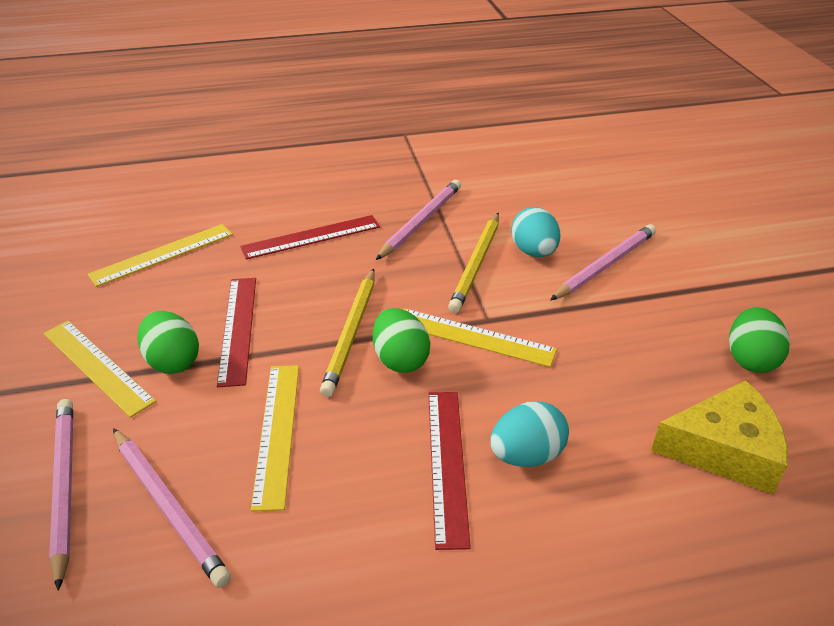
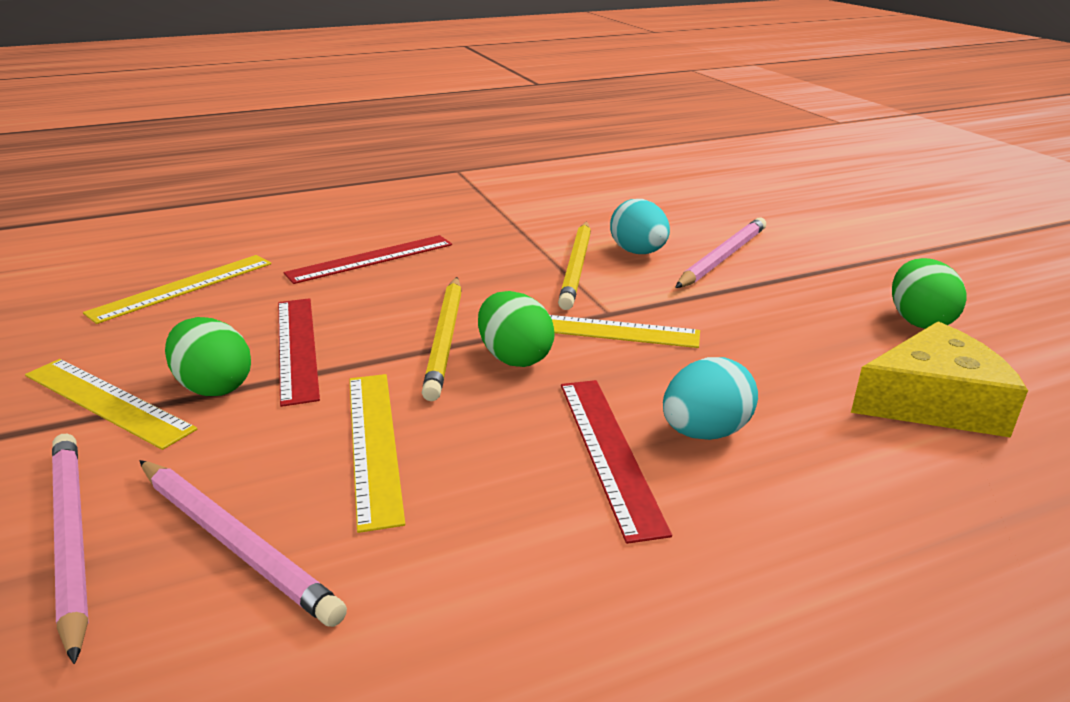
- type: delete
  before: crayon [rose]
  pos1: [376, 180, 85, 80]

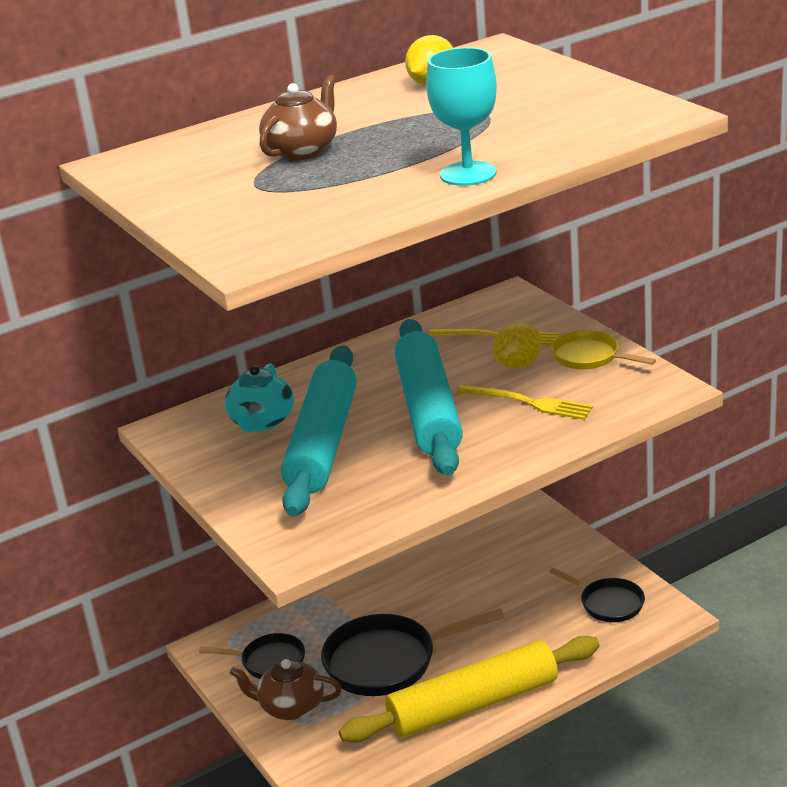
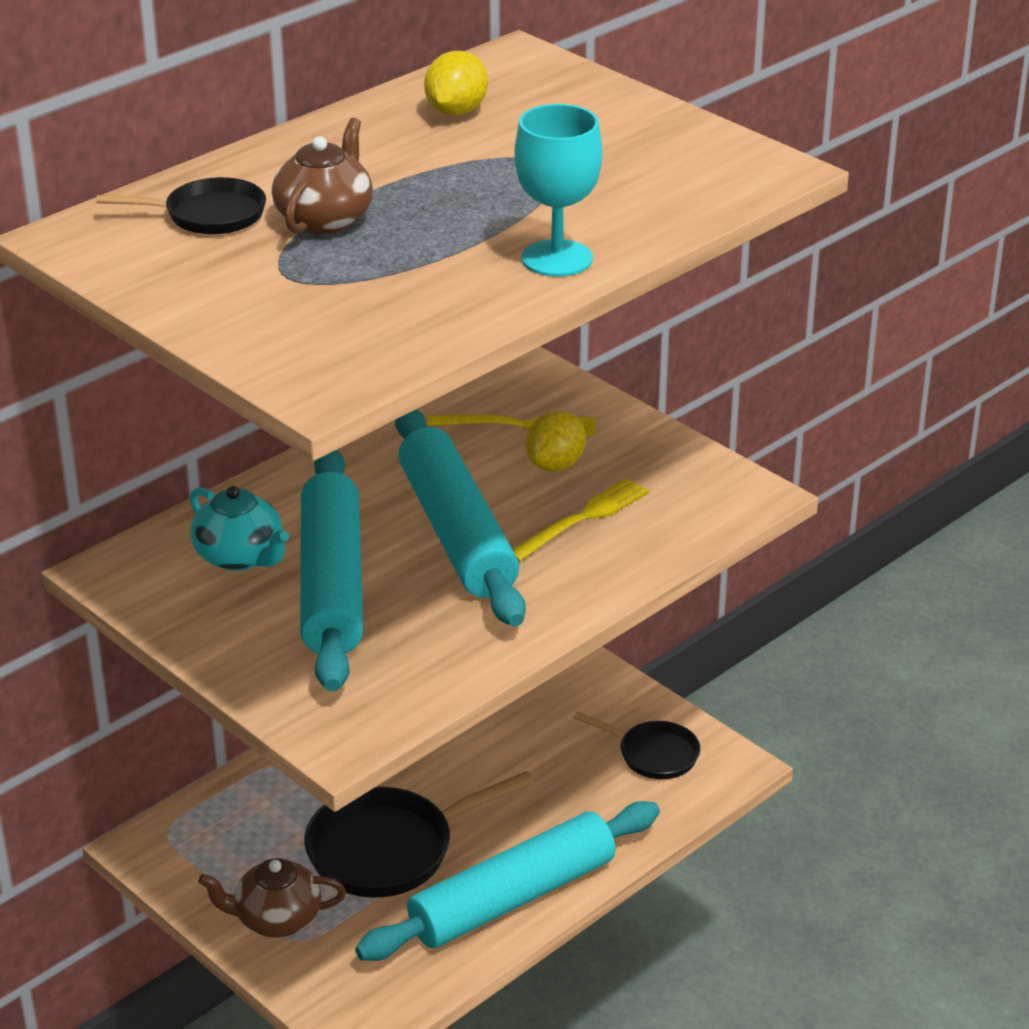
- type: move
  before: poêle [noir]
  pos1: [199, 633, 106, 46]
  pos2: [97, 177, 169, 58]
- type: rotate
  before: théière [turquoise]
  pos1: [225, 363, 69, 69]
  pos2: [190, 486, 99, 85]
  turn: -45
- type: recolor
  before: rouleau à pâtisserie [jaune]
  after: rouleau à pâtisserie [turquoise]
  pos1: [339, 636, 261, 107]
  pos2: [355, 801, 305, 160]
- type: rotate
  before: fourchette [jaune]
  pos1: [456, 384, 137, 36]
  pos2: [512, 478, 137, 84]
  turn: -60
- type: delete
  before: poêle [jaune]
  pos1: [551, 330, 105, 39]

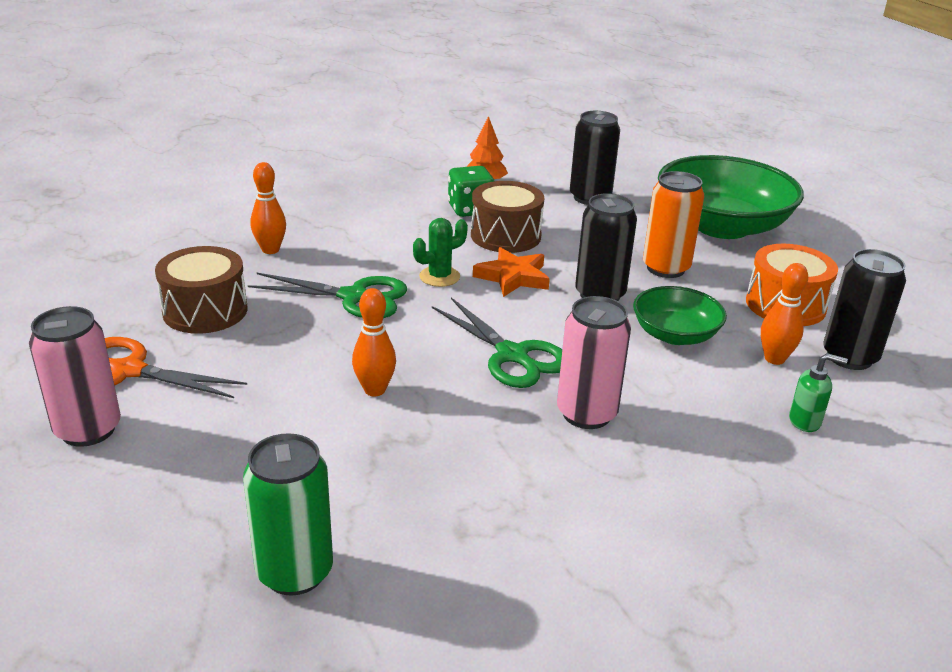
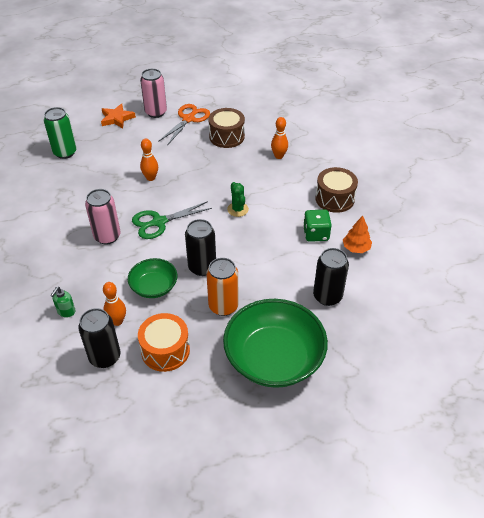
- type: delete
  before: ciseaux [vert]
  pos1: [248, 273, 159, 45]
- type: move
  before: tambour [marron]
  pos1: [471, 181, 73, 72]
  pos2: [315, 167, 43, 46]
- type: move
  before: étoile [orange]
  pos1: [473, 247, 77, 50]
  pos2: [101, 103, 35, 26]

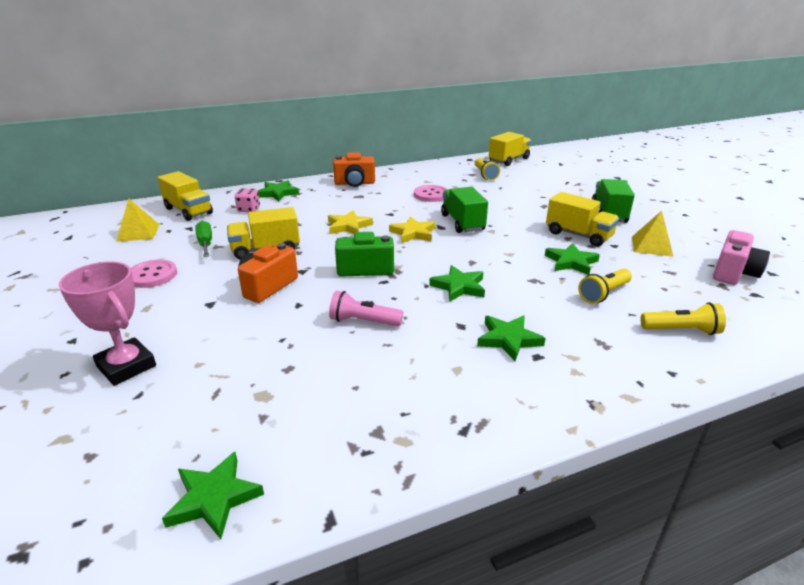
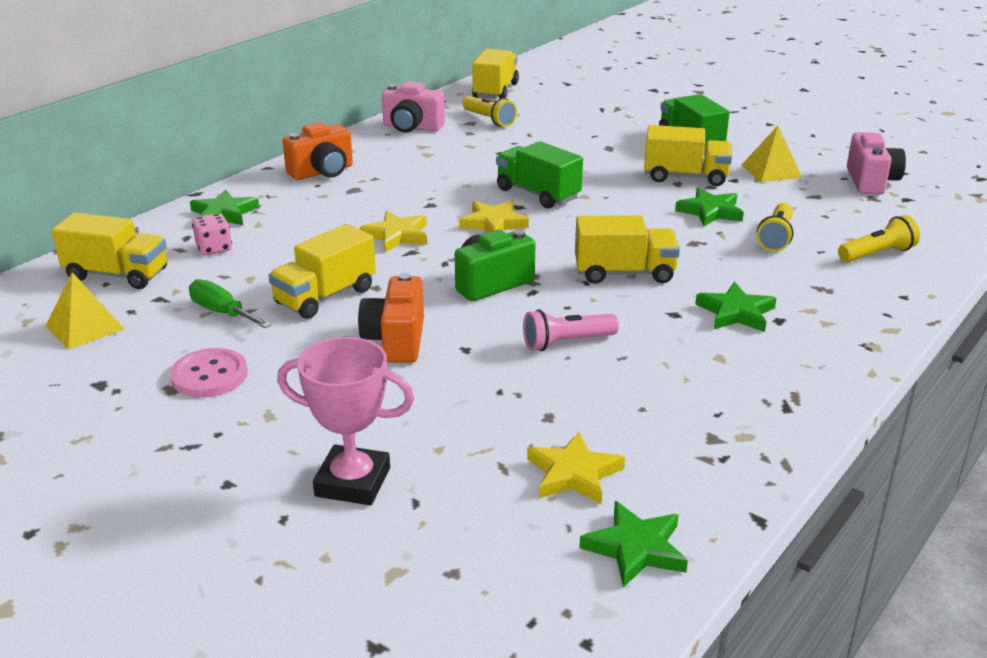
- type: delete
  before: bouton [rose]
  pos1: [414, 185, 34, 17]
- type: replace
  before: étoile [vert]
  after: camion [jaune]
  pos1: [429, 265, 56, 36]
  pos2: [575, 215, 105, 69]
- type: insert
  after: appareil photo [rose]
  pos2: [382, 81, 63, 52]
- type: insert
  after: étoile [jaune]
  pos2: [527, 432, 98, 72]

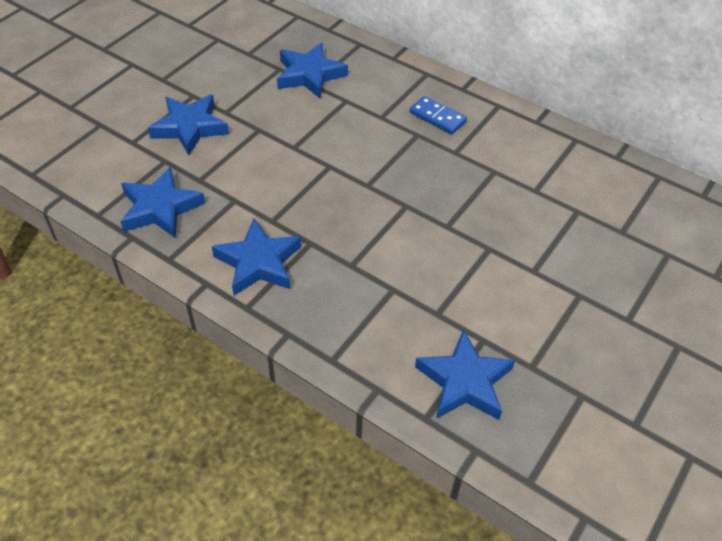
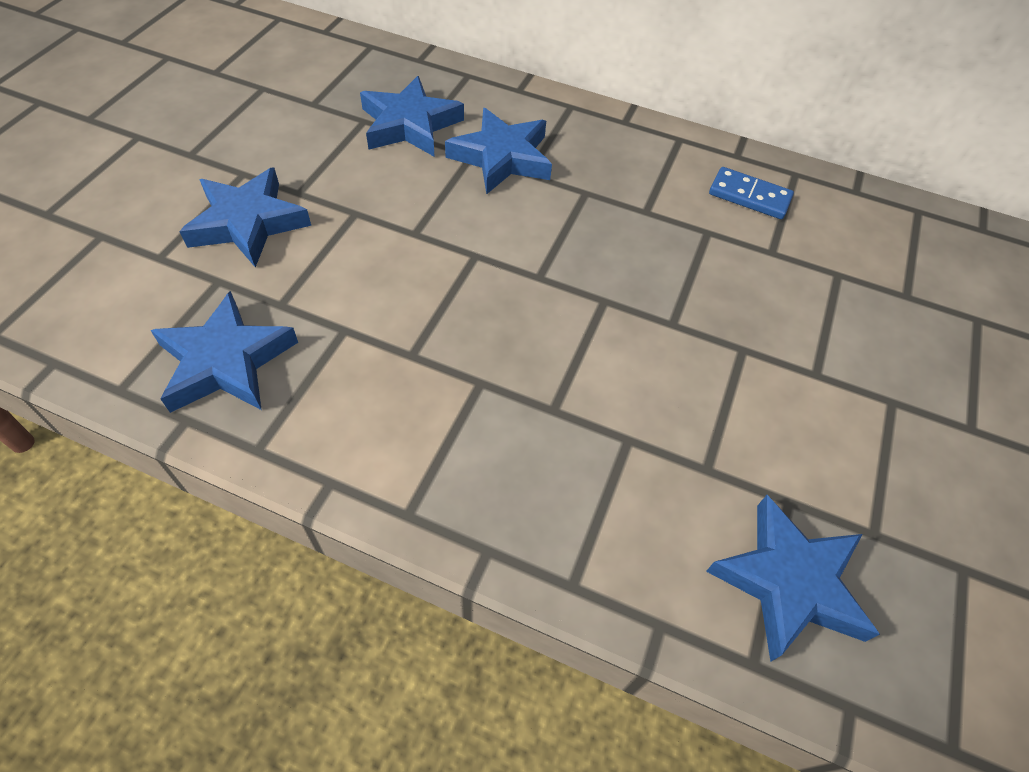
- type: move
  before: étoile [bleu]
  pos1: [212, 218, 90, 78]
  pos2: [445, 108, 107, 86]
- type: move
  before: domino [bleu]
  pos1: [410, 96, 57, 38]
  pos2: [709, 167, 85, 52]

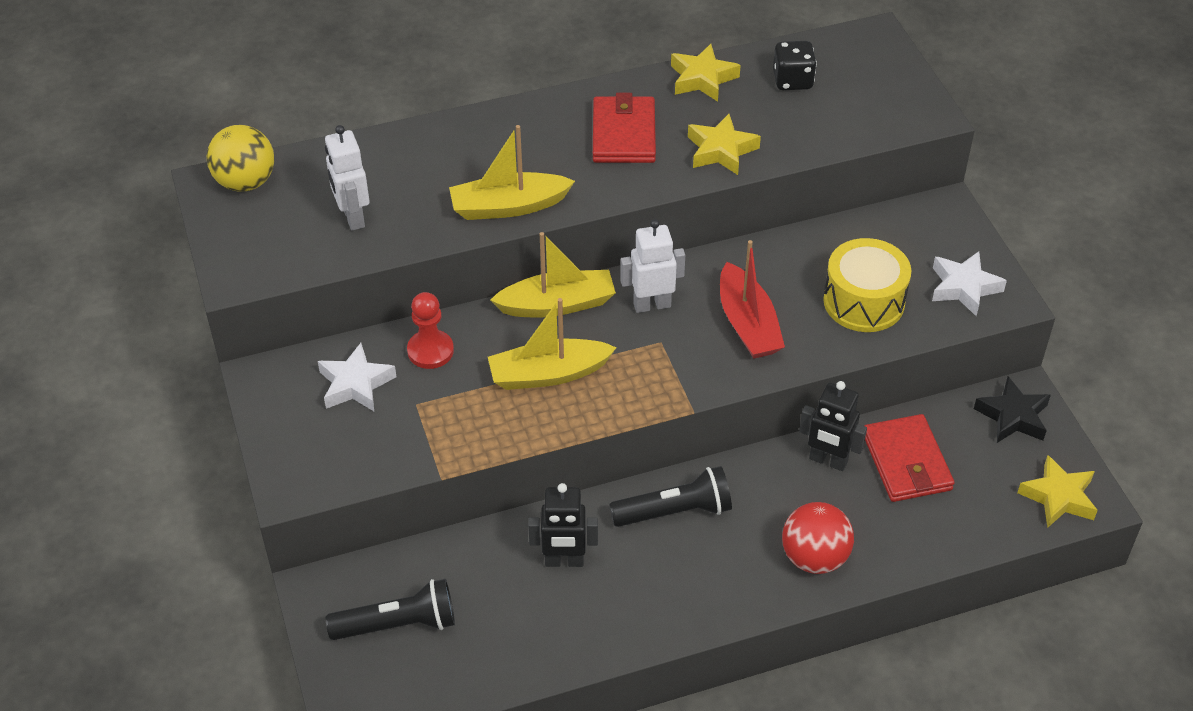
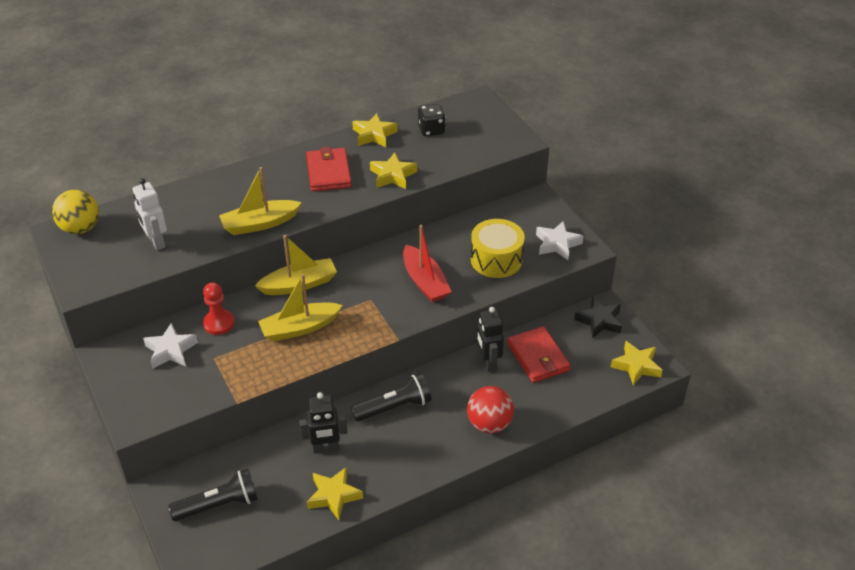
- type: delete
  before: robot [blanc]
  pos1: [620, 219, 65, 94]
- type: rotate
  before: robot [noir]
  pos1: [799, 381, 68, 90]
  pos2: [477, 307, 27, 65]
  turn: 60
- type: insert
  after: étoile [jaune]
  pos2: [307, 467, 56, 53]

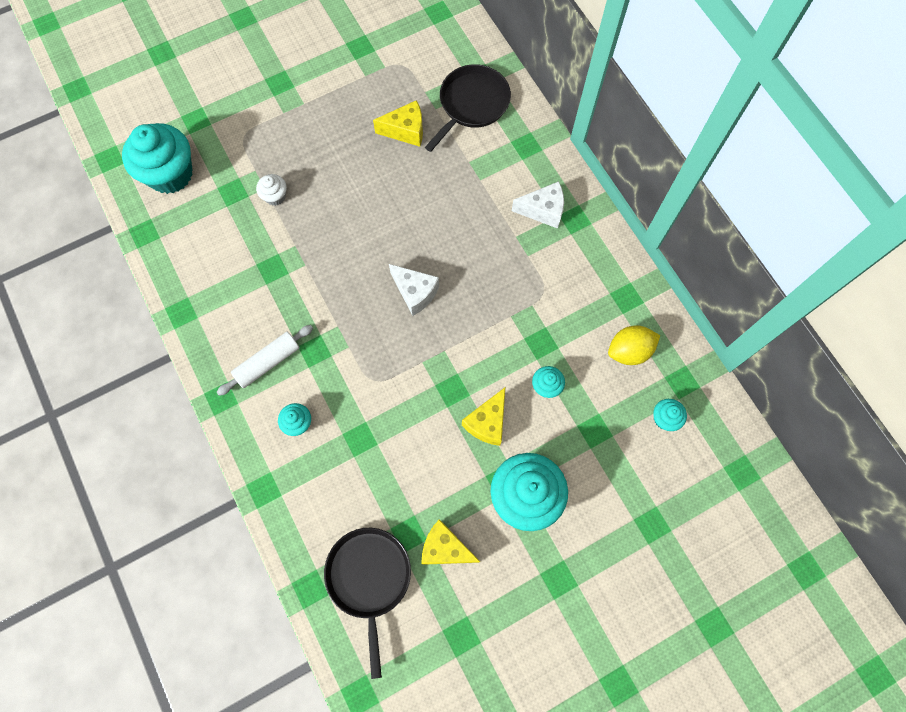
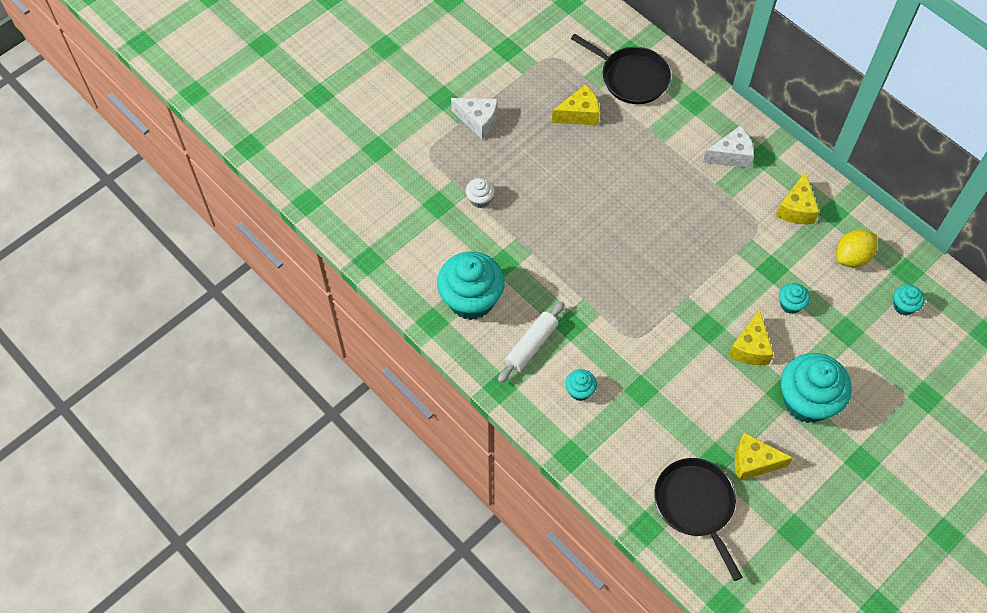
- type: move
  before: muffin [turquoise]
  pos1: [122, 123, 71, 71]
  pos2: [437, 252, 68, 68]
- type: move
  before: fromage [blanc]
  pos1: [389, 264, 50, 52]
  pos2: [451, 98, 47, 41]
- type: rotate
  before: poêle [noir]
  pos1: [425, 64, 86, 88]
  pos2: [571, 34, 100, 70]
  turn: 105
- type: insert
  after: fromage [jaune]
  pos2: [776, 172, 43, 52]

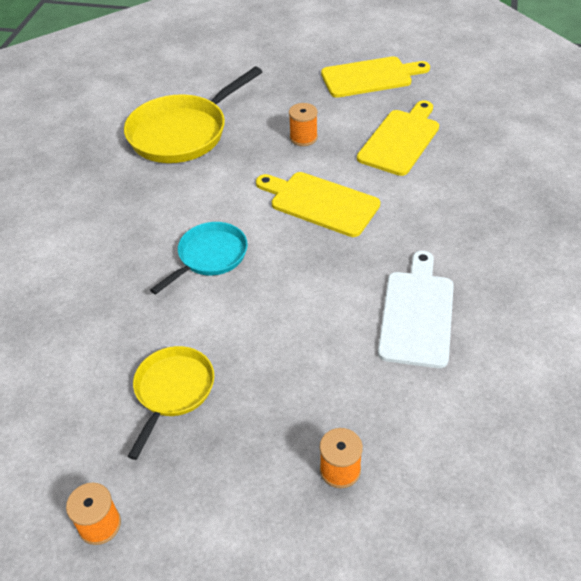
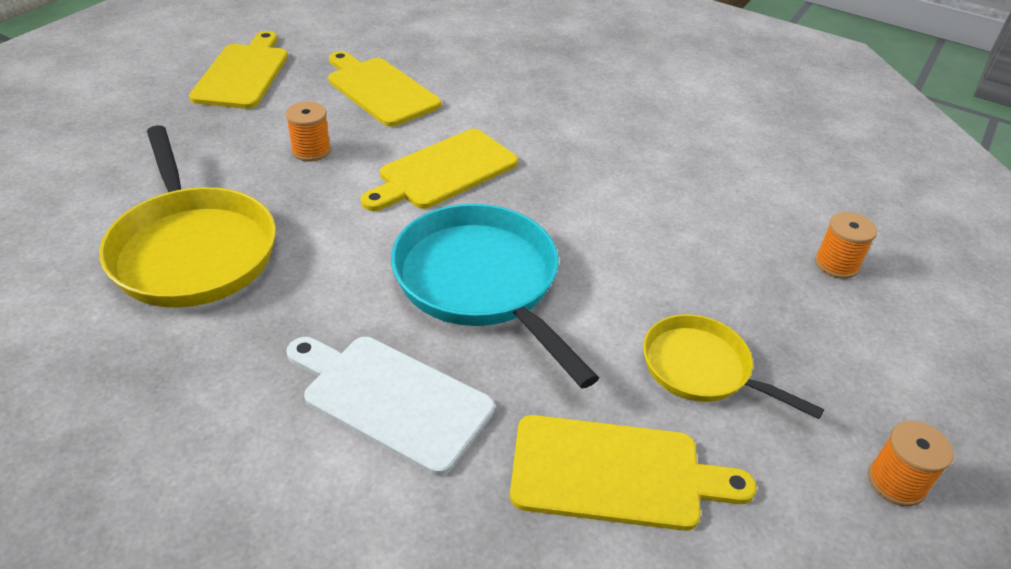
- type: resize
  before: poêle [turquoise]
  pos1: [150, 222, 98, 73]
  pos2: [391, 204, 208, 185]
  scale: 1.67
- type: move
  before: planche à découper [blanc]
  pos1: [378, 251, 76, 117]
  pos2: [286, 337, 209, 139]
- type: insert
  after: planche à découper [jaune]
  pos2: [510, 415, 247, 116]

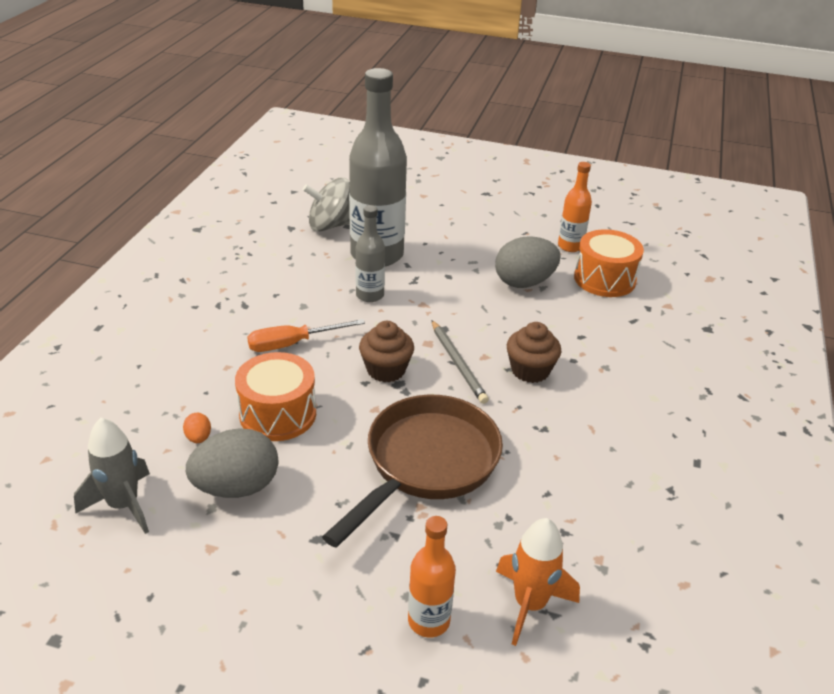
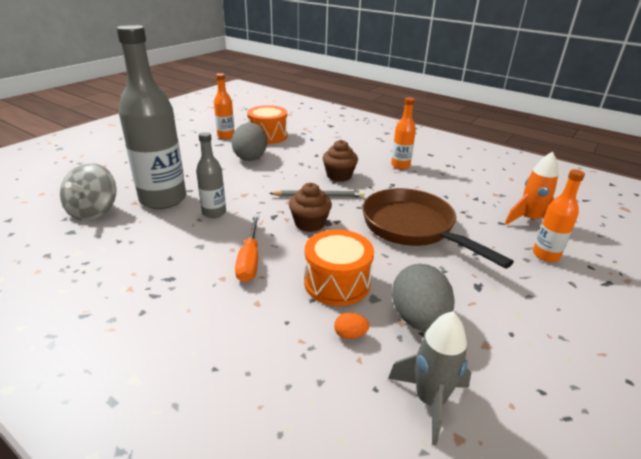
- type: insert
  after: bouteille [orange]
  pos2: [391, 97, 25, 72]

